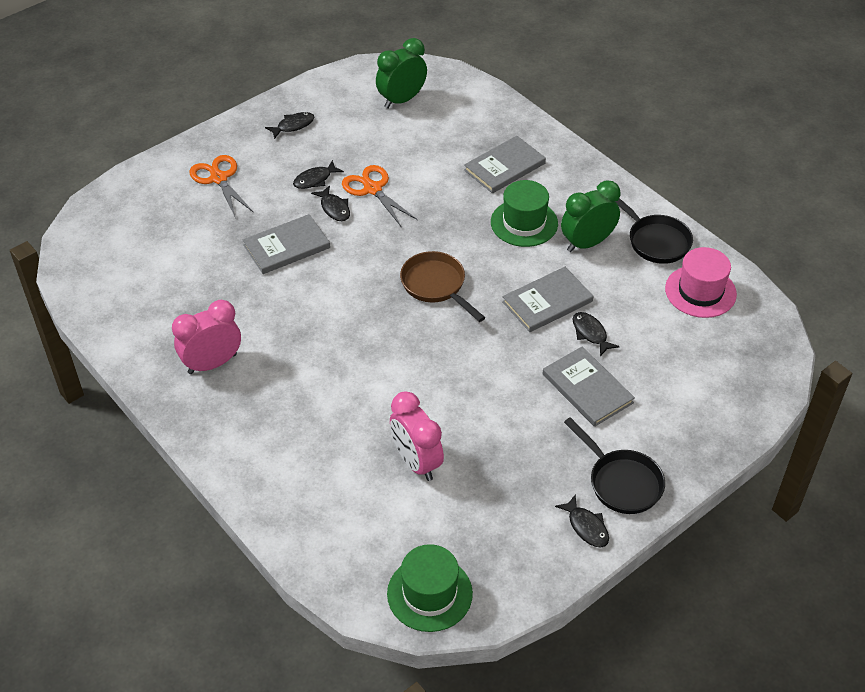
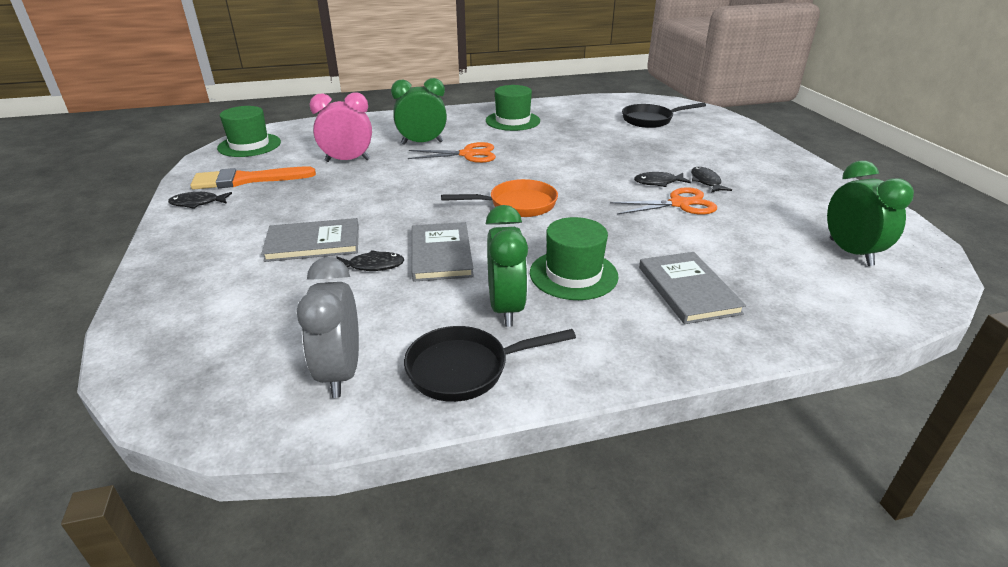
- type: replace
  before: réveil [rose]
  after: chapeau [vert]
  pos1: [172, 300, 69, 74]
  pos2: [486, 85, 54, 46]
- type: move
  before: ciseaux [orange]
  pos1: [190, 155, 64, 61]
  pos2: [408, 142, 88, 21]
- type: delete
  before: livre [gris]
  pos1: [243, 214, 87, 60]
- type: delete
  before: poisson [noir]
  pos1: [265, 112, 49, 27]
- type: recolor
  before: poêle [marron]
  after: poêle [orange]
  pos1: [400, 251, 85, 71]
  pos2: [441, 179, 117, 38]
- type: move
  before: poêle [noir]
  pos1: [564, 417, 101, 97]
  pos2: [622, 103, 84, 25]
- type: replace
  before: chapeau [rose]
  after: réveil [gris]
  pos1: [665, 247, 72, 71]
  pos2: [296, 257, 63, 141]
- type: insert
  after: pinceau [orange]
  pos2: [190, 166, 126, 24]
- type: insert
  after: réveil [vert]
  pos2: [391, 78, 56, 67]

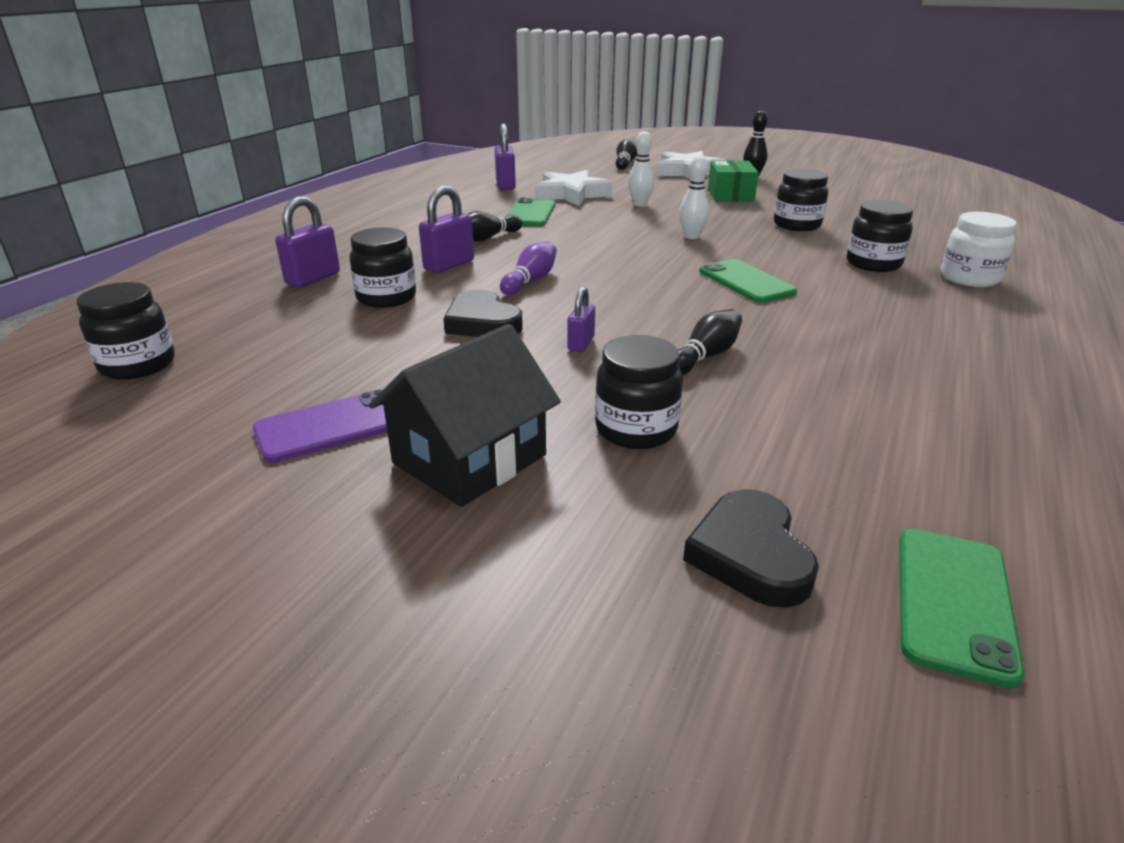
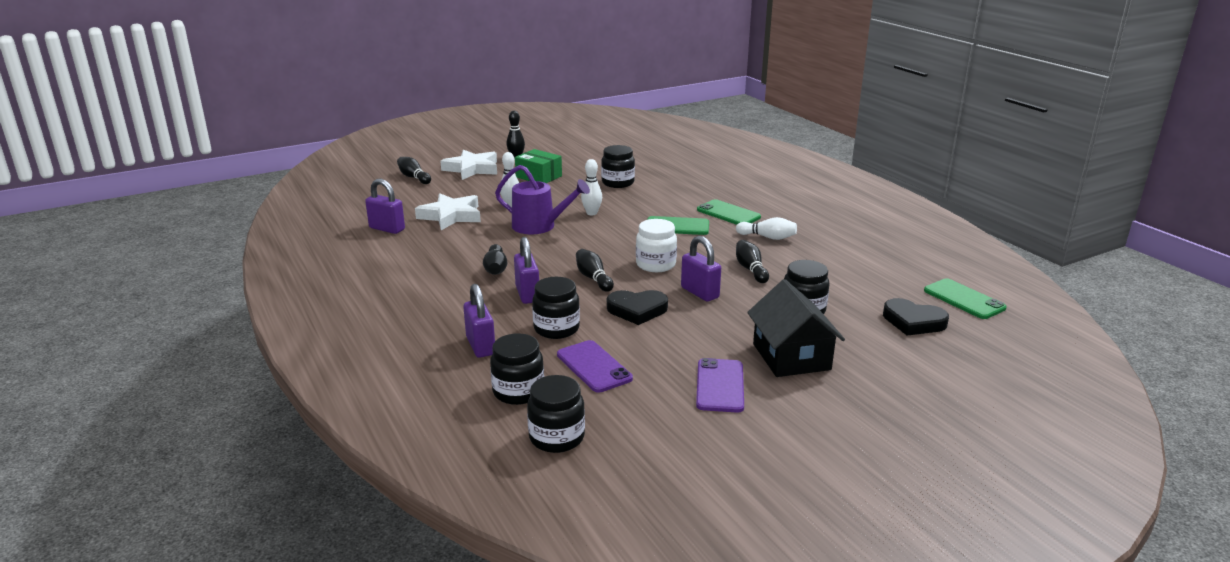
- type: recolor
  before: quille [violet]
  after: quille [noir]
  pos1: [500, 242, 57, 53]
  pos2: [576, 249, 38, 43]
- type: move
  before: téléphone [vert]
  pos1: [506, 197, 49, 30]
  pos2: [697, 199, 64, 26]
- type: resize
  before: cadenas [violet]
  pos1: [567, 286, 28, 66]
  pos2: [681, 236, 40, 66]
  scale: 1.63
- type: move
  before: bocal [noir]
  pos1: [847, 200, 66, 72]
  pos2: [490, 333, 54, 72]
- type: move
  before: bocal [blanc]
  pos1: [941, 212, 76, 75]
  pos2: [636, 219, 41, 53]
- type: insert
  after: arrosoir [violet]
  pos2: [495, 165, 95, 69]
- type: insert
  after: téléphone [violet]
  pos2: [557, 340, 76, 53]
- type: insert
  after: quille [blanc]
  pos2: [736, 217, 61, 23]

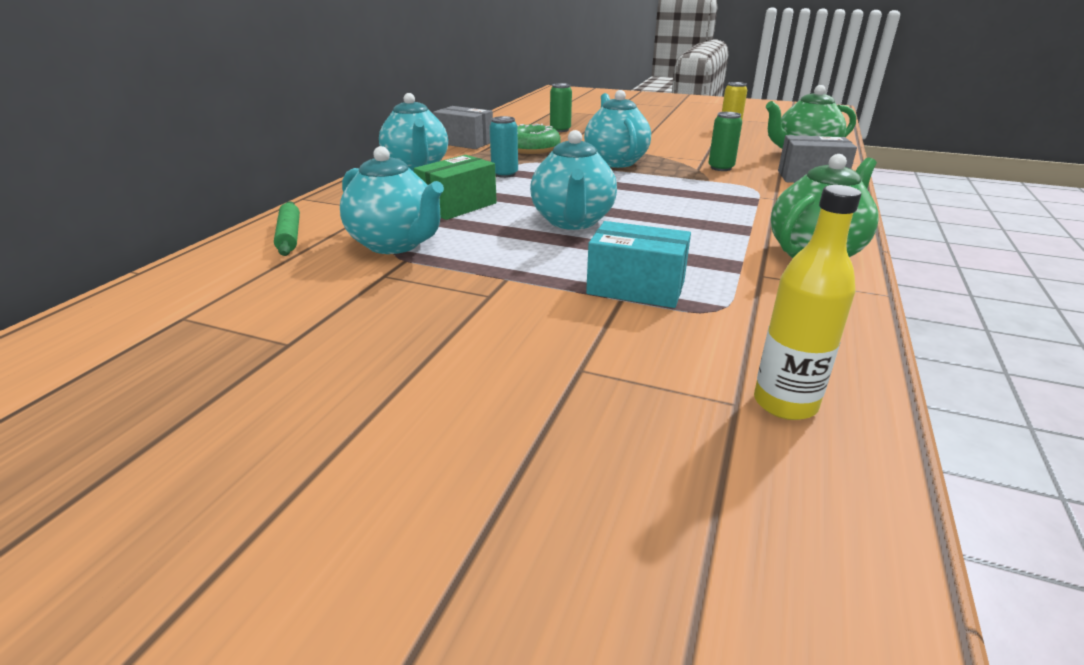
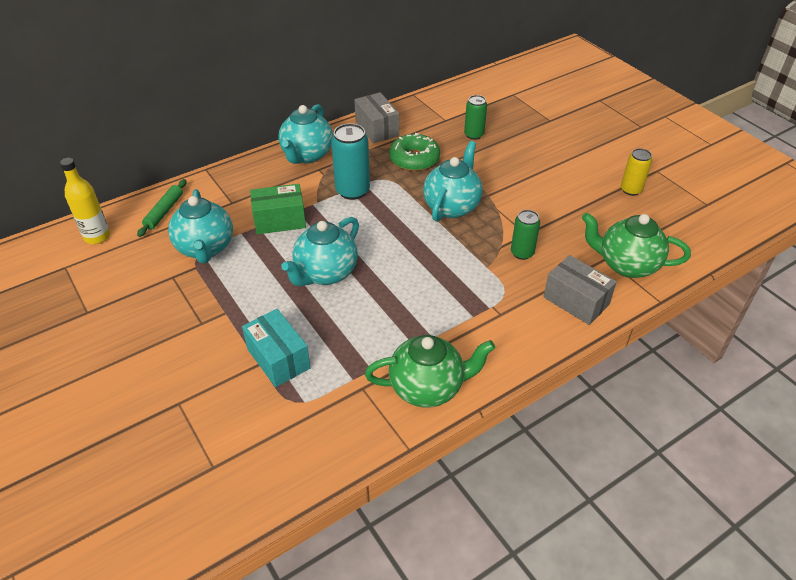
- type: resize
  before: canette [turquoise]
  pos1: [489, 116, 29, 62]
  pos2: [331, 123, 39, 77]
  scale: 1.58
- type: move
  before: bouteille [jaune]
  pos1: [754, 185, 107, 235]
  pos2: [60, 158, 50, 86]

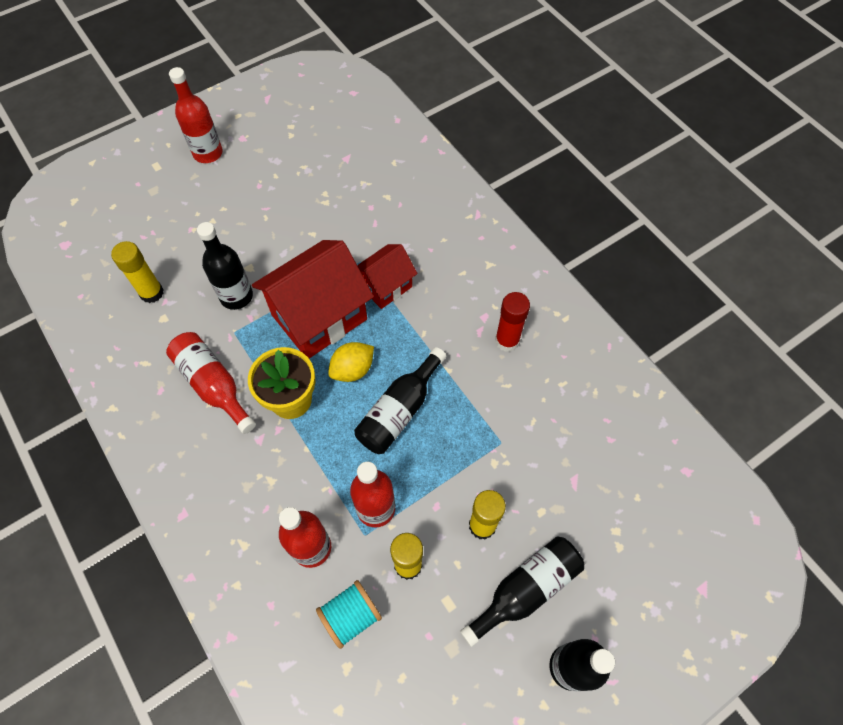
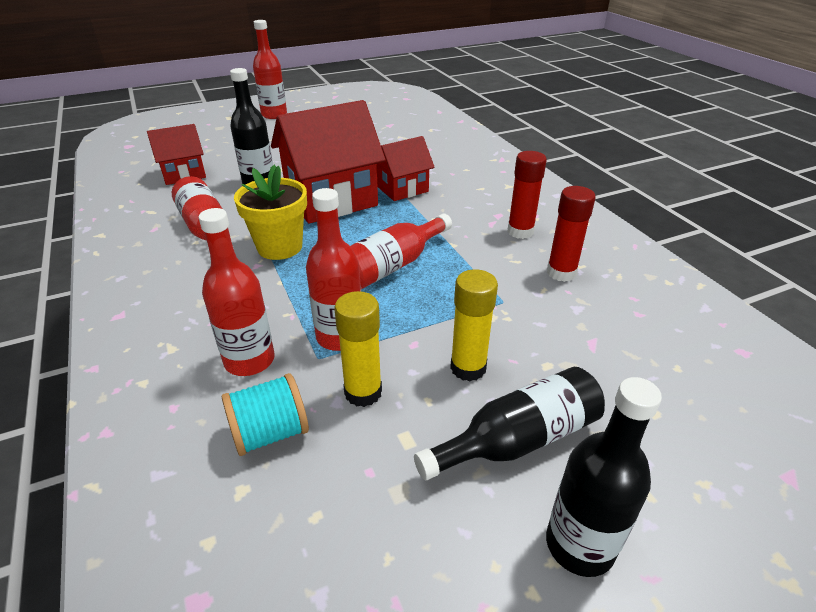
- type: replace
  before: bâton de colle [jaune]
  after: maison [rouge]
  pos1: [111, 241, 53, 62]
  pos2: [147, 124, 59, 61]
- type: delete
  before: citron [jaune]
  pos1: [328, 342, 46, 40]
- type: recolor
  before: bouteille [noir]
  after: bouteille [rouge]
  pos1: [354, 347, 92, 107]
  pos2: [350, 214, 102, 75]
- type: insert
  after: bâton de colle [rouge]
  pos2: [547, 186, 49, 96]

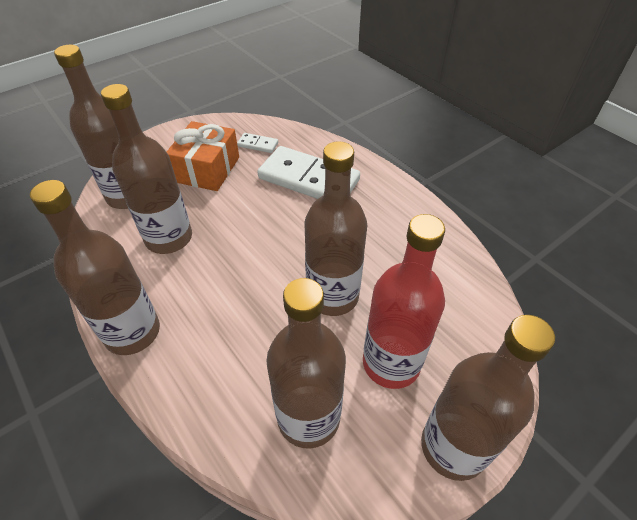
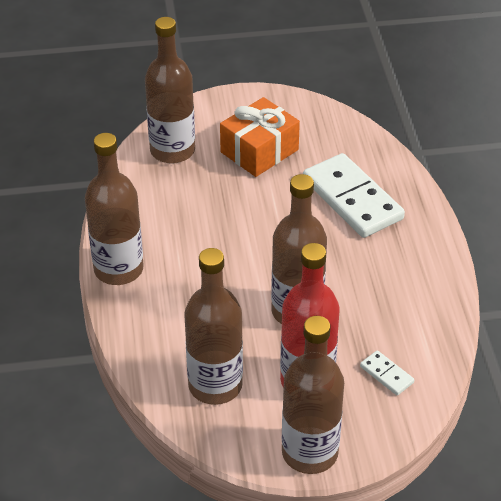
- type: delete
  before: bouteille [marron]
  pos1: [101, 84, 91, 170]
- type: move
  before: domino [blanc]
  pos1: [237, 133, 41, 20]
  pos2: [360, 350, 54, 45]

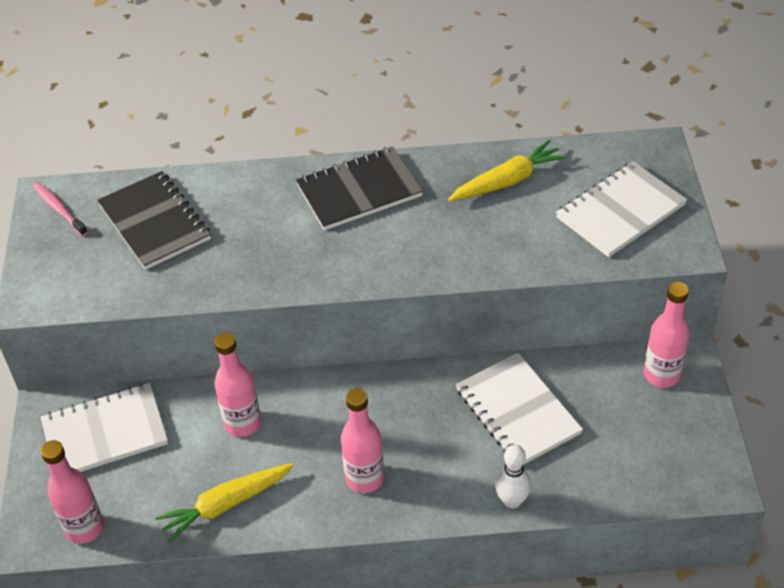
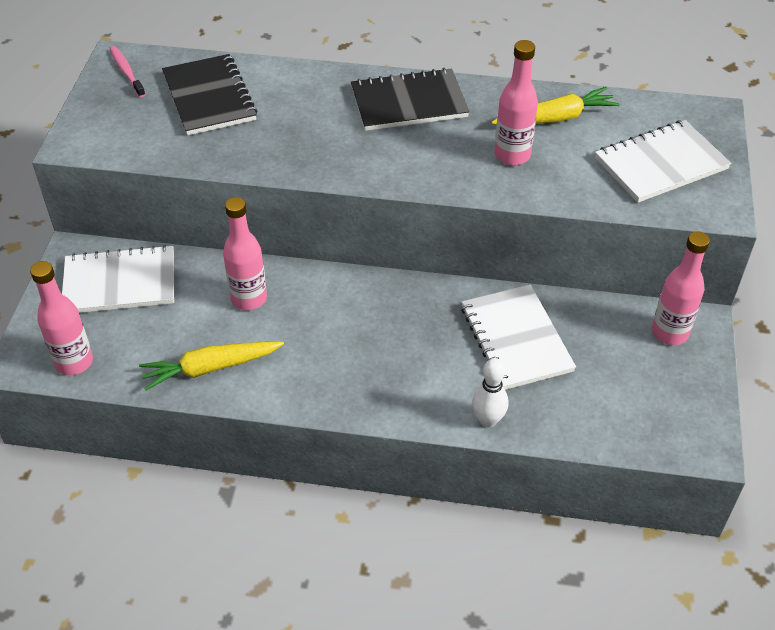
- type: move
  before: bouteille [rose]
  pos1: [341, 388, 43, 105]
  pos2: [494, 40, 44, 125]

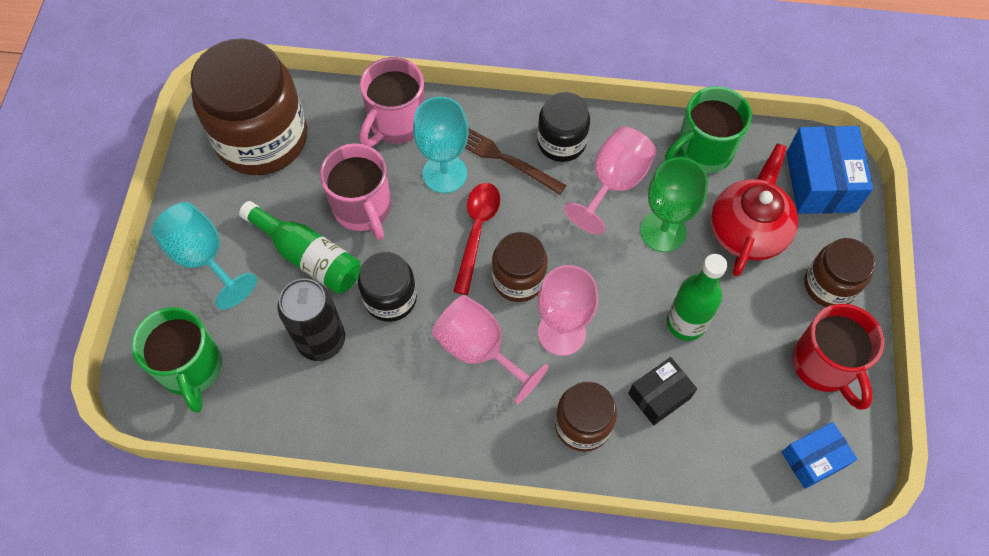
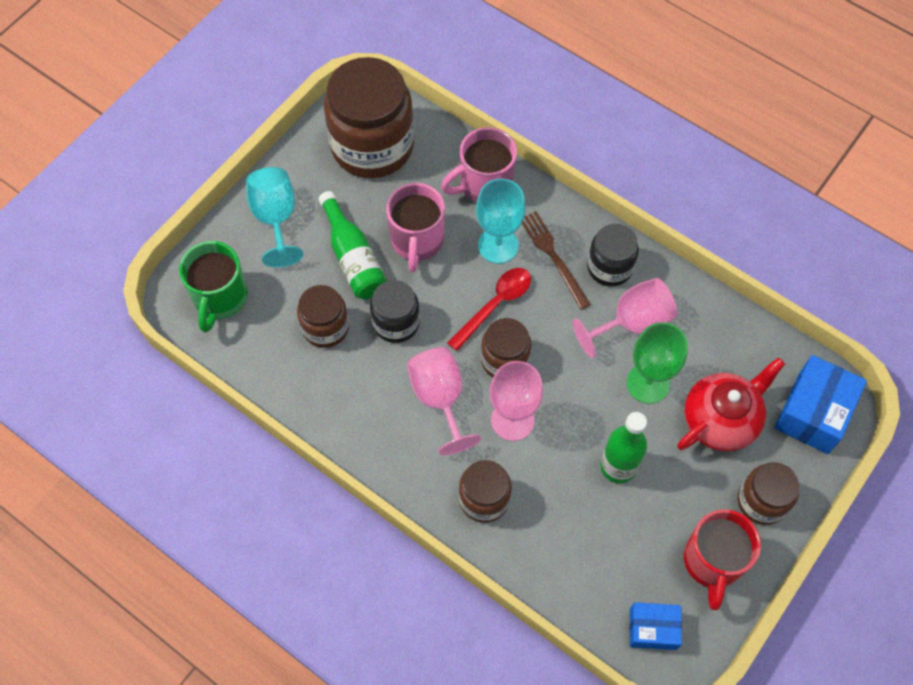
- type: replace
  before: canette [noir]
  after: bocal [marron]
  pos1: [278, 278, 67, 83]
  pos2: [297, 285, 52, 63]
- type: delete
  before: boîte [noir]
  pos1: [628, 357, 69, 68]
- type: delete
  before: tasse [vert]
  pos1: [665, 86, 87, 87]

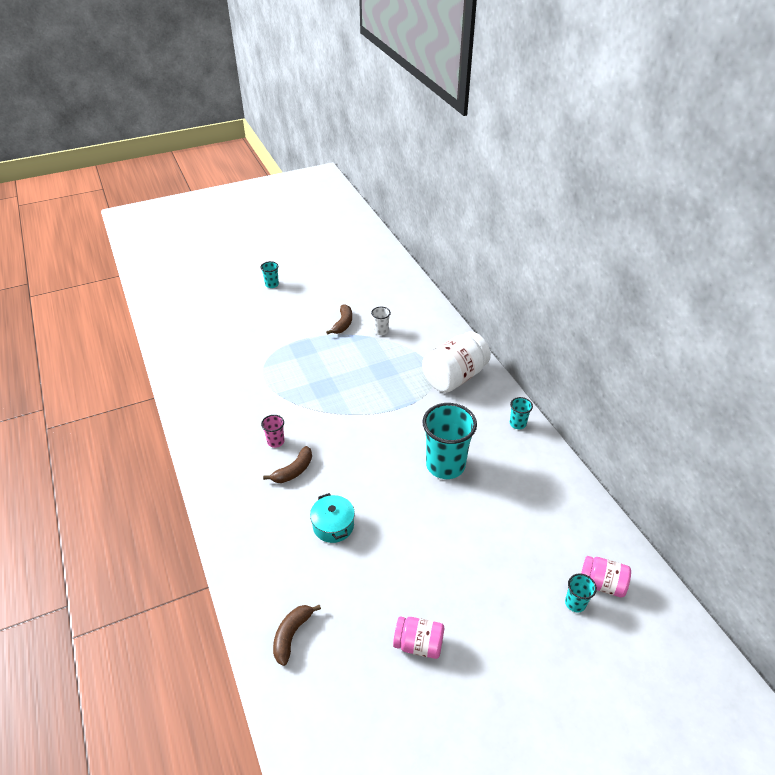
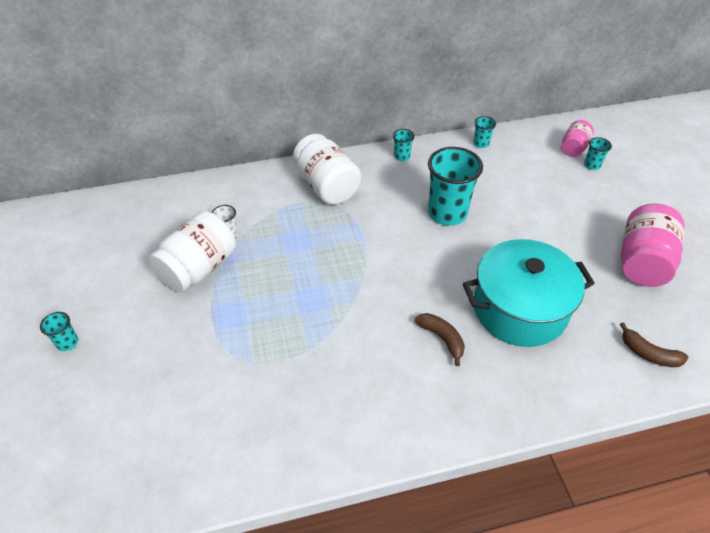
- type: delete
  before: gobelet [rose]
  pos1: [261, 415, 24, 33]
- type: resize
  before: marmite [turquoise]
  pos1: [310, 493, 45, 50]
  pos2: [463, 239, 132, 108]
  scale: 2.16
- type: replace
  before: banane [marron]
  after: bocal [blanc]
  pos1: [326, 304, 26, 31]
  pos2: [148, 211, 88, 82]
- type: resize
  before: bocal [rose]
  pos1: [393, 616, 51, 43]
  pos2: [621, 203, 63, 84]
  scale: 1.78
- type: insert
  after: gobelet [turquoise]
  pos2: [473, 116, 23, 32]

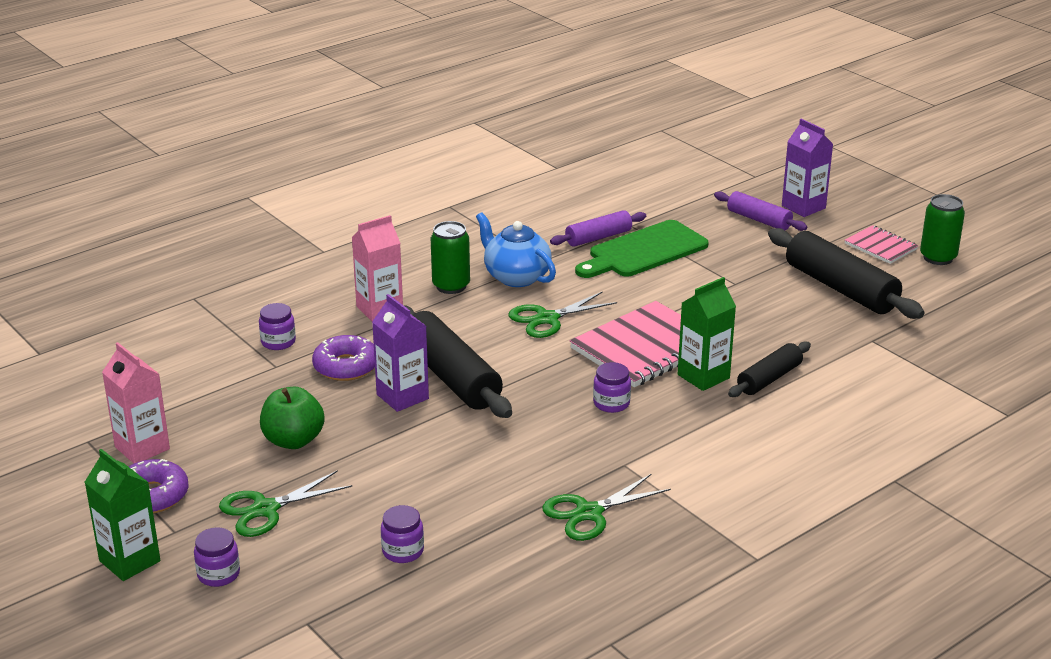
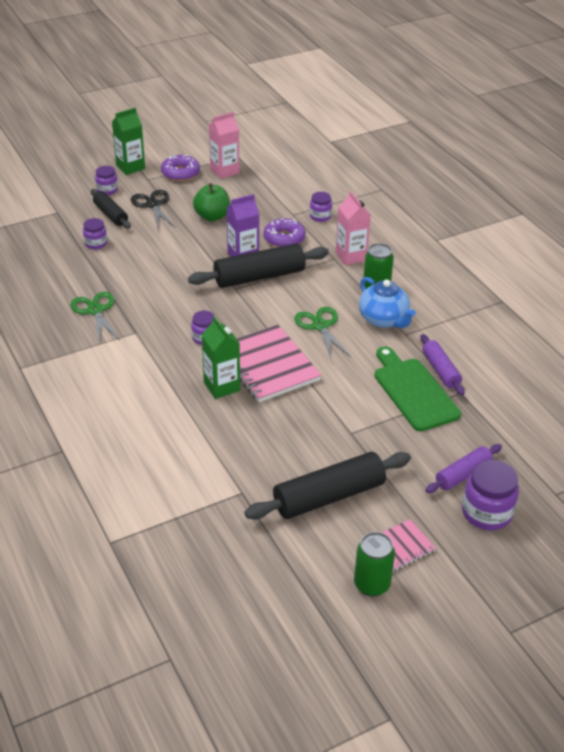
- type: recolor
  before: ciseaux [vert]
  after: ciseaux [noir]
  pos1: [219, 470, 133, 67]
  pos2: [131, 190, 45, 38]
- type: rotate
  before: théière [bleu]
  pos1: [476, 212, 80, 75]
  pos2: [359, 277, 57, 51]
  turn: 90
- type: move
  before: rouleau à pâtisserie [noir]
  pos1: [728, 341, 83, 56]
  pos2: [91, 189, 40, 39]
- type: replace
  before: brique de lait [violet]
  after: bocal [violet]
  pos1: [782, 119, 51, 98]
  pos2: [462, 460, 57, 70]

